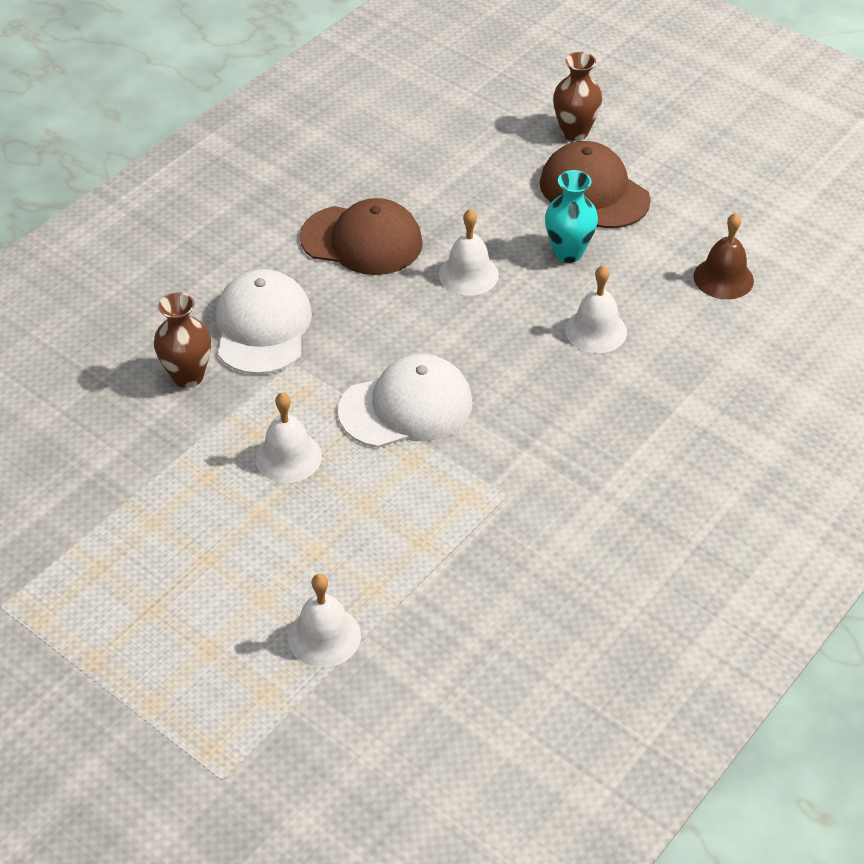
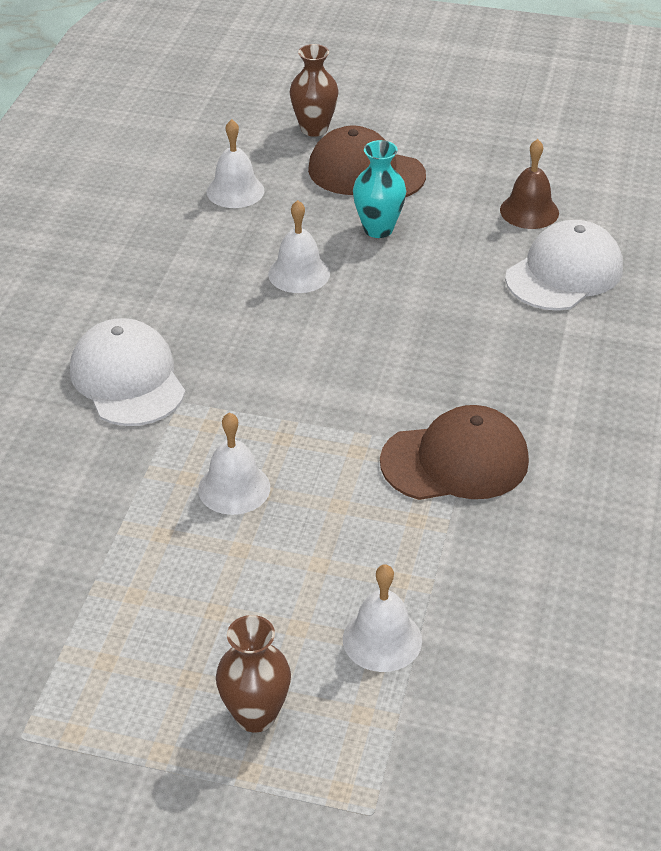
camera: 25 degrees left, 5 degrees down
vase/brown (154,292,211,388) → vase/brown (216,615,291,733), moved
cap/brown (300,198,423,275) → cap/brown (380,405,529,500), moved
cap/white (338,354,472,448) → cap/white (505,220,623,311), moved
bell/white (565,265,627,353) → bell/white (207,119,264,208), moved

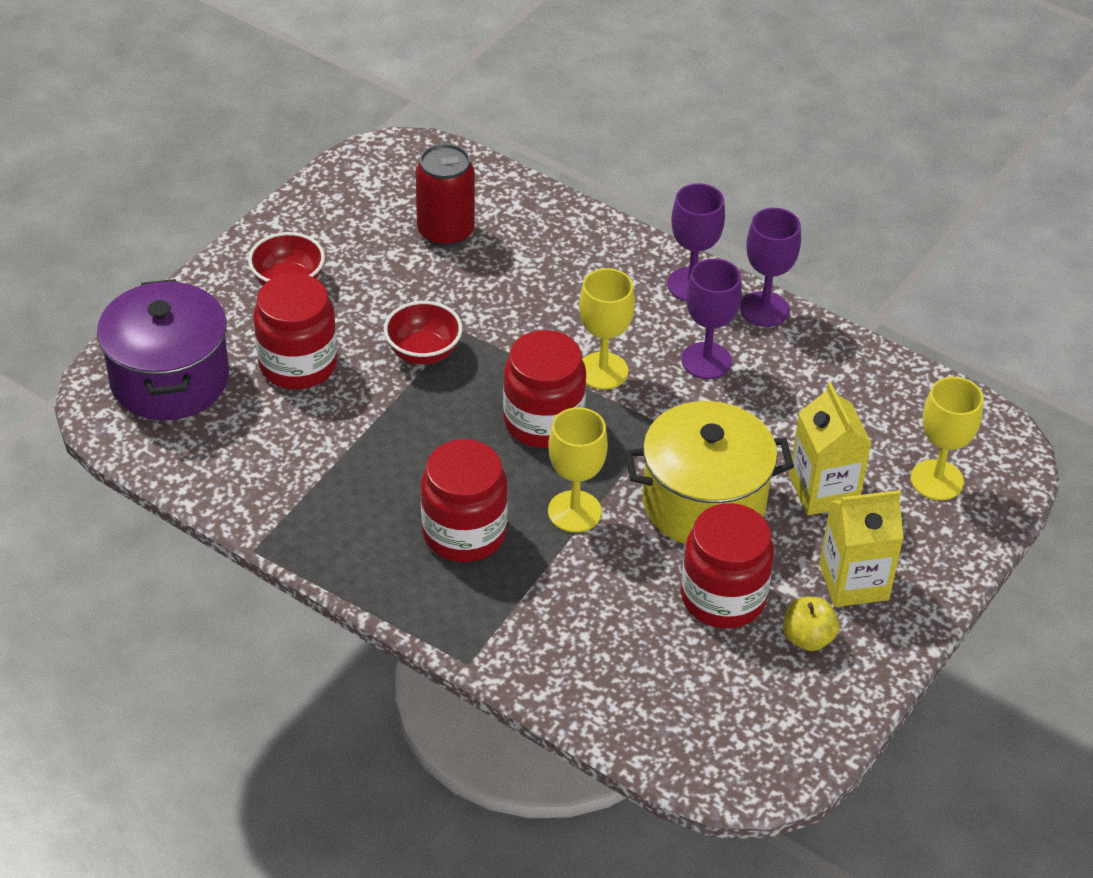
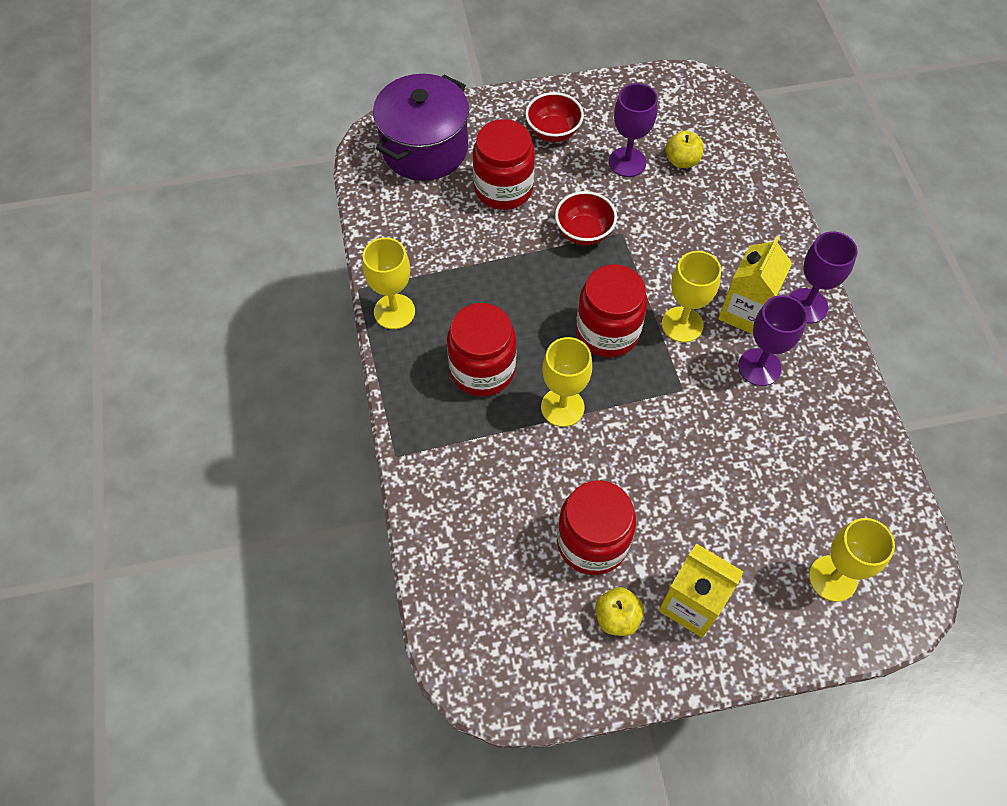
camera: 45 degrees right, 15 degrees up
can/red (415,144,475,247) → apple/yellow (666,130,704,168)
pot/yellow (625,401,794,544) → -
goblet/purple (740,208,801,327) → goblet/purple (609,83,658,177), moved
carton/yellow (789,383,871,515) → carton/yellow (718,236,792,334), moved
- → goblet/yellow (363,237,415,329)

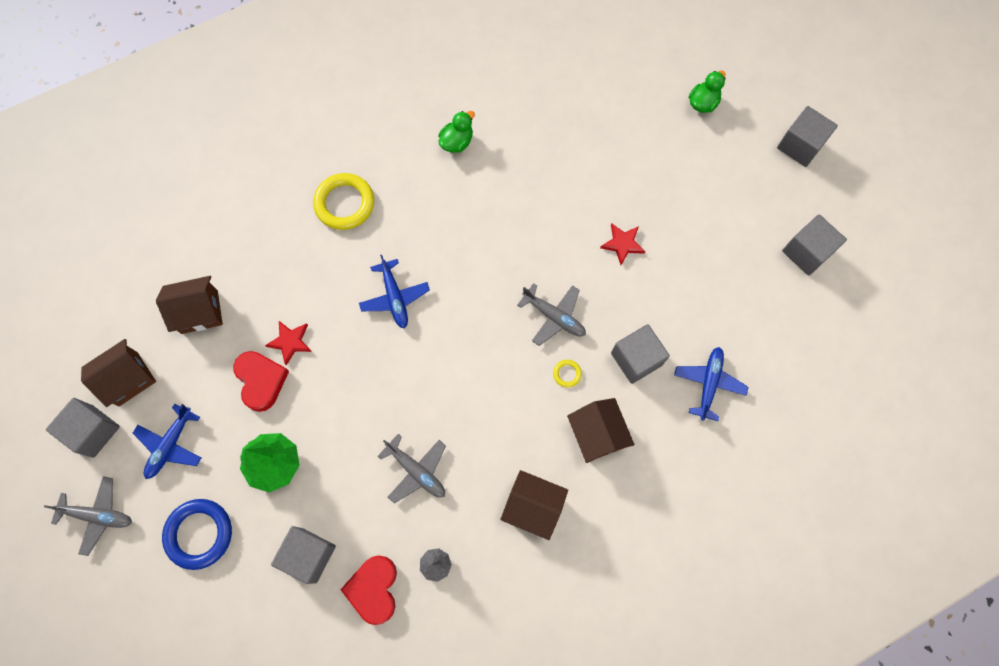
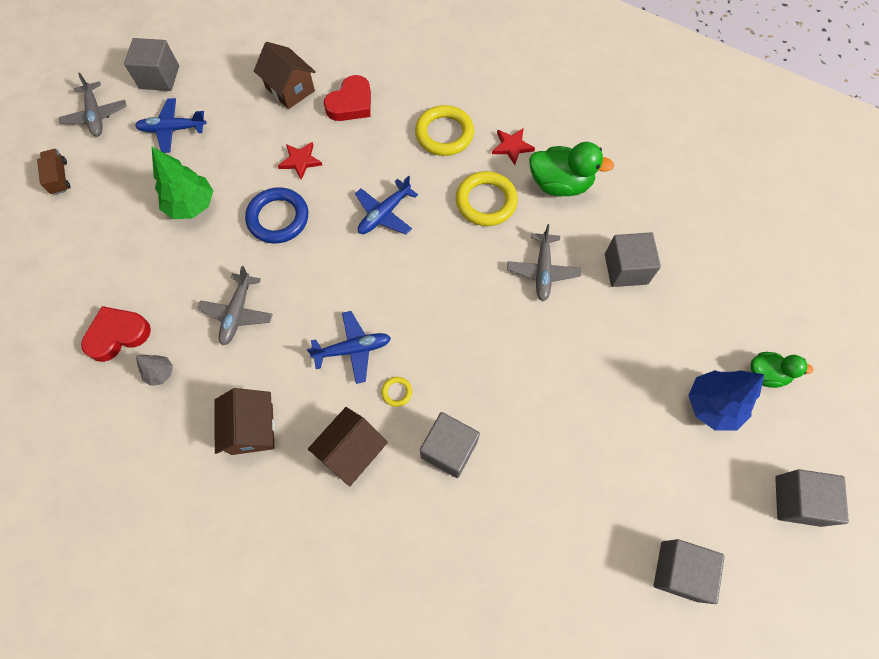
camera: 60 degrees right, 5 degrees down
house/brown (81,339,156,407) → -
ring/blue (162,499,232,570) → ring/blue (245,187,308,244), moved
heart/red (233,351,289,412) → heart/red (324,75,371,121), moved
cube/grey (271,526,336,584) → cube/grey (605,232,661,287), moved
duck/green (438,111,475,153) → duck/green (529,142,614,196), x1.62
plane/grey (517,283,586,346) → plane/grey (507,224,581,301), moved
star/red (600,223,645,265) → star/red (492,128,535,165), moved
plane/blue (674,347,748,421) → plane/blue (307,311,391,384), moved
- → truck/brown (37,149,71,195)
- → ring/yellow (456,171,518,226)
- → tree/blue (688,370,764,431)

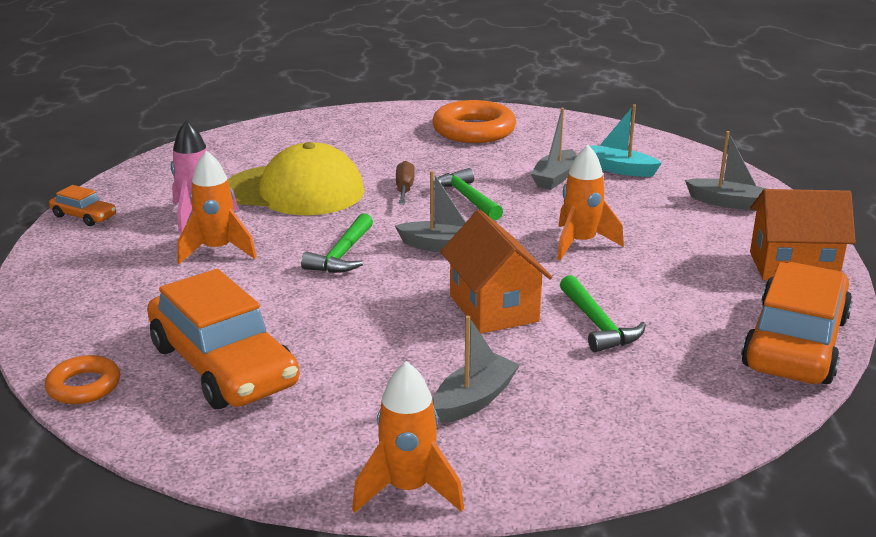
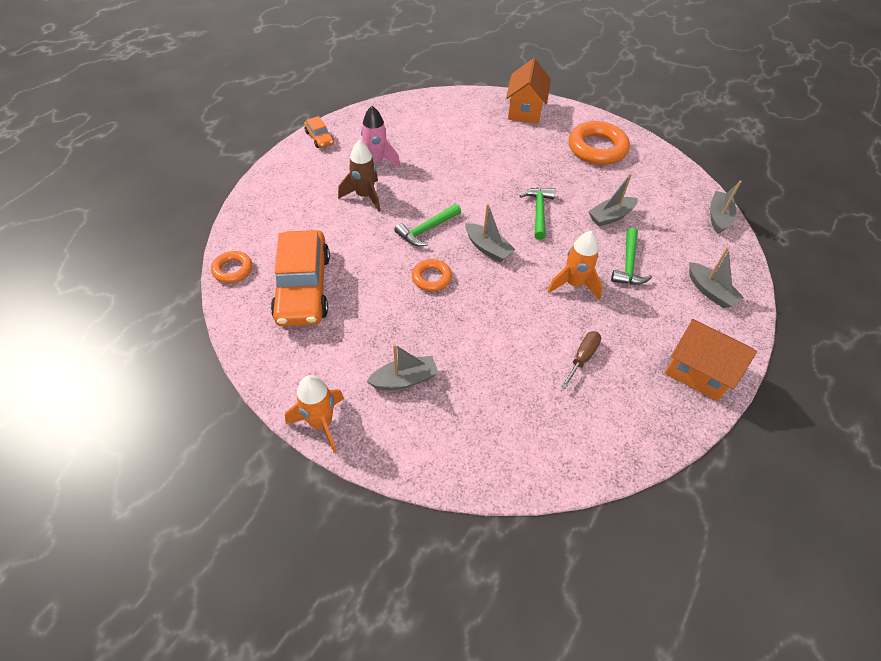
camera: 30 degrees right, 25 degrees up
rocket/orange (177,150,256,264) → rocket/brown (338,140,381,212)
cap/yellow (228,142,364,215) → -
screwdriver/brown (396,161,415,204) → screwdriver/brown (561,331,601,389), moved
house/orange (440,210,552,334) → house/orange (506,58,551,124), moved
hammer/green (560,275,646,352) → hammer/green (611,228,652,285), moved
boat/turquoise (591,104,662,177) → -
car/orange (741,262,853,384) → -
- → ring/orange (412,259,452,292)
- → boat/grey (710,181,742,234)

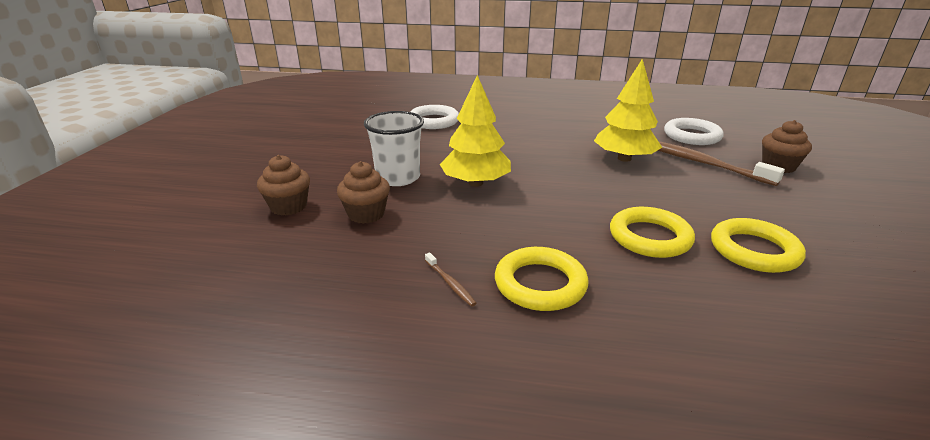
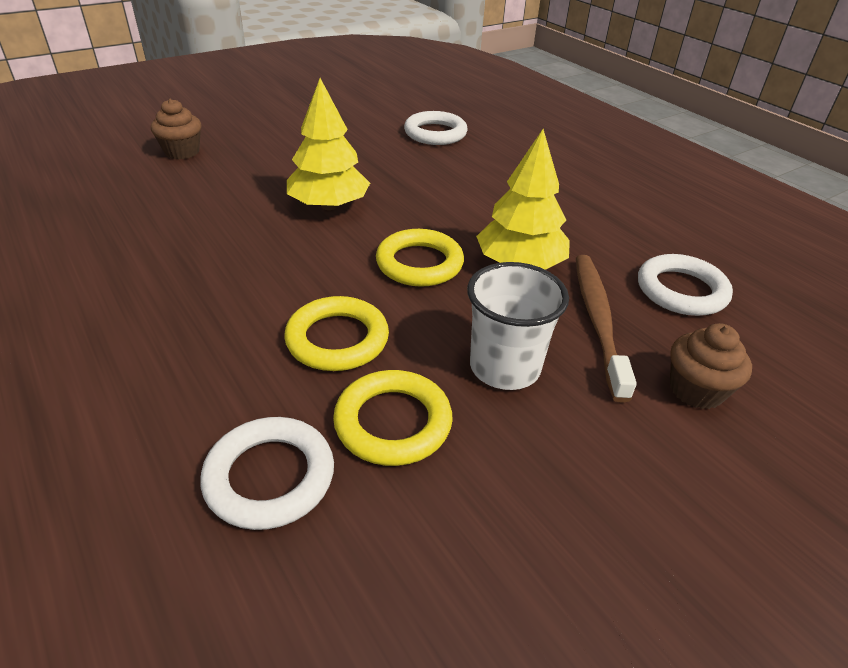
camera: 45 degrees right, 10 degrees up
cupcake/brown (337,161,390,224) → -
cup/white (364,111,424,186) → cup/white (467,262,569,390), moved
toothbrush/brown (425,253,477,307) → -
ring/yellow (495,247,588,311) → ring/yellow (376,229,464,287), moved
- → ring/white (201,417,334,530)

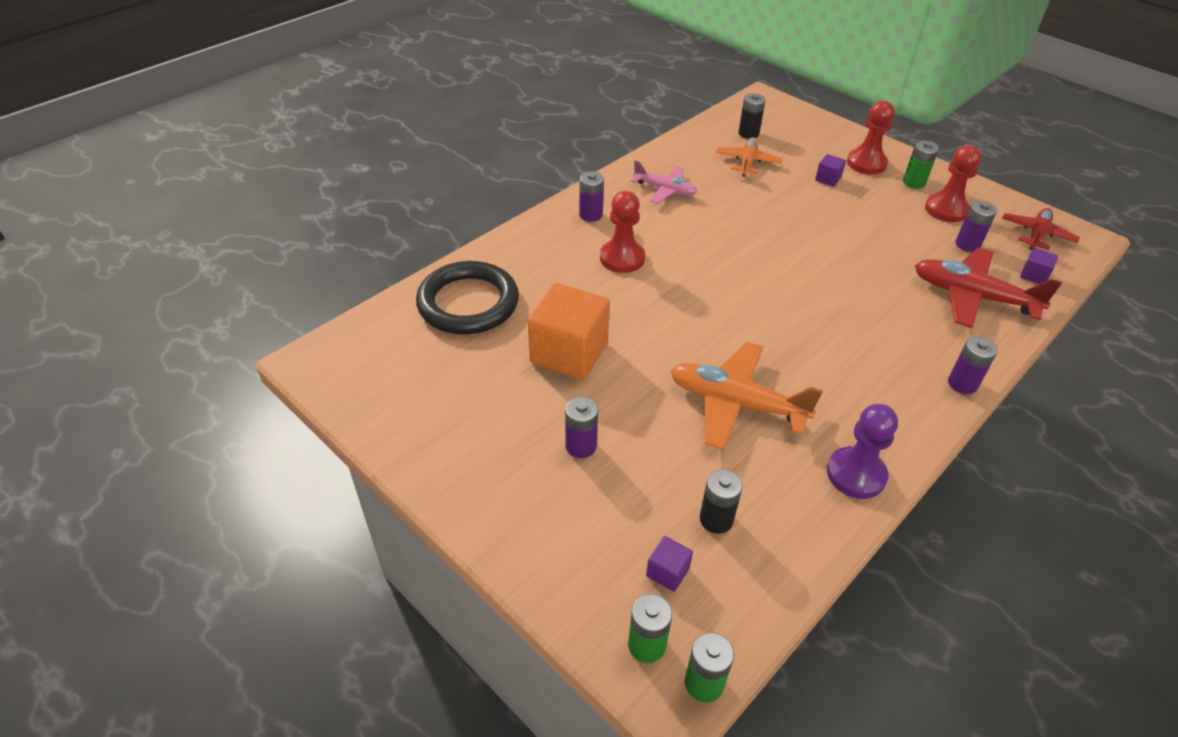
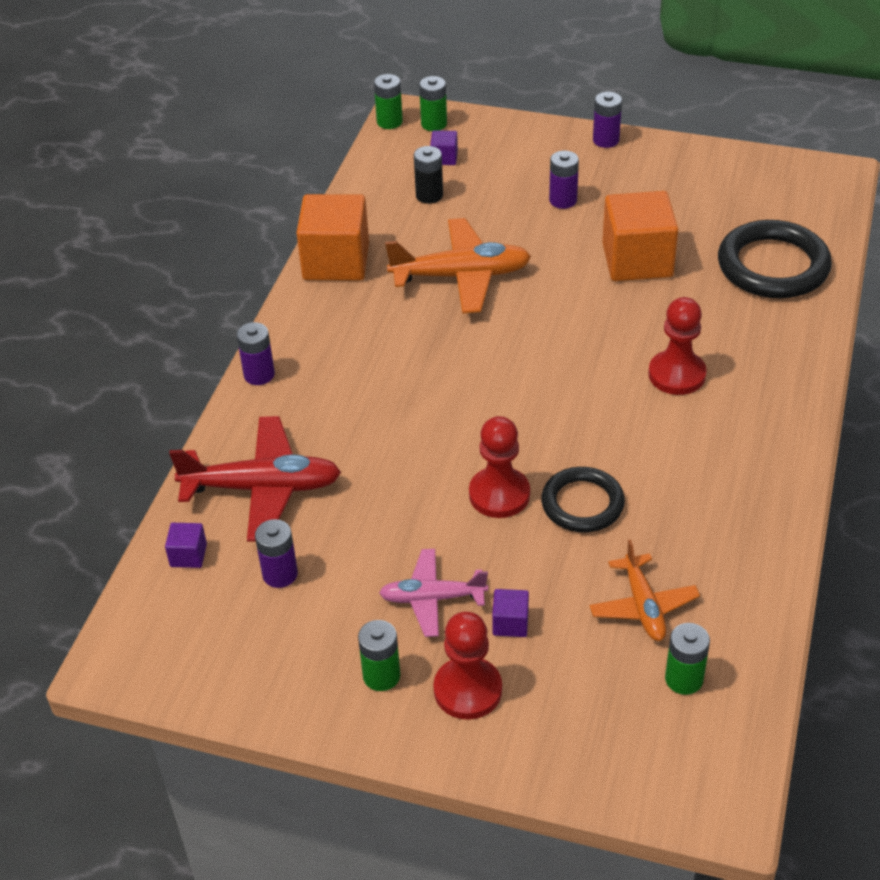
camera: 155 degrees right, 0 degrees up
battery/purple (579,171,604,222) → battery/purple (593,92,622,148), moved
plane/pink (631,160,697,204) → plane/pink (379,549,488,637), moved
battery/black (738,93,766,139) → battery/green (665,623,710,695)
pawn/purple (827,404,898,499) → cube/orange (296,194,369,281)
pawn/red (925,145,982,222) → pawn/red (469,416,530,518), moved
plane/red (1002,208,1080,250) → -
- → ring/black (541,467,625,533)

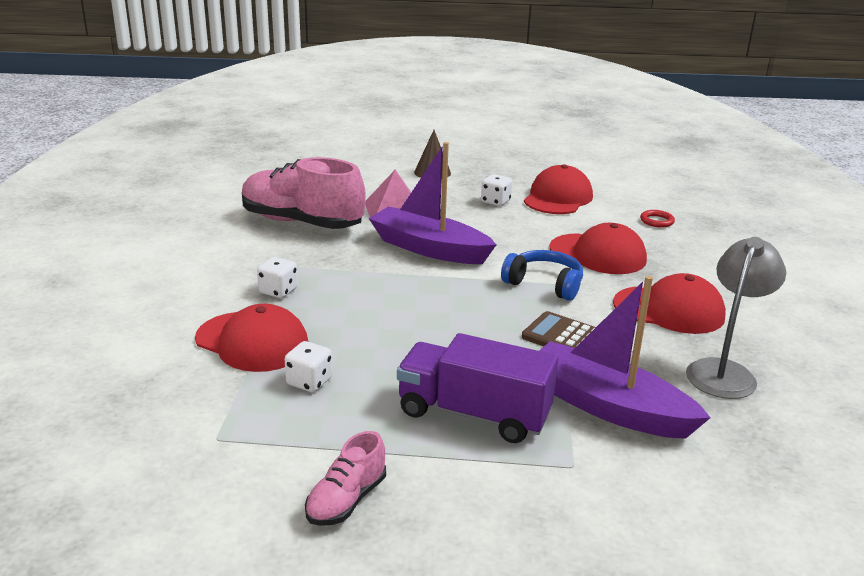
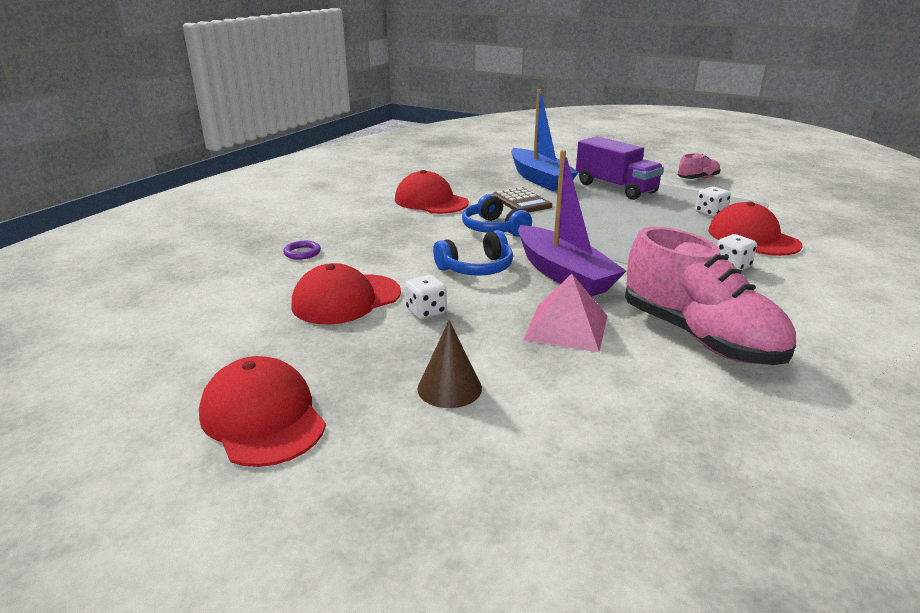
camera: 150 degrees left, 0 degrees up
boat/purple (539,276,711,439) → boat/blue (511,89,579,191)
cap/red (549,223,647,274) → cap/red (199,356,326,467), moved
ring/red (640,210,675,227) → ring/purple (283,241,321,260)
lamp/grey (686,237,786,399) → -
- → headphones/blue (433,230,513,276)

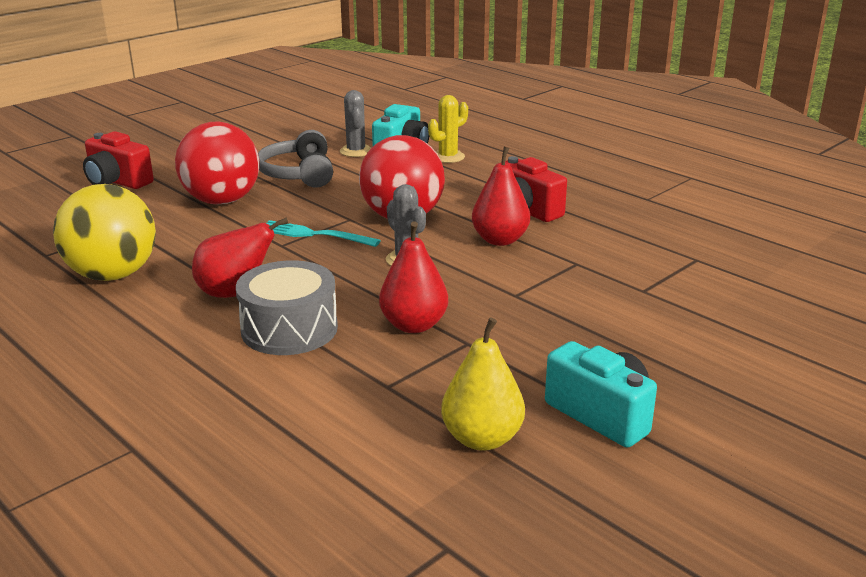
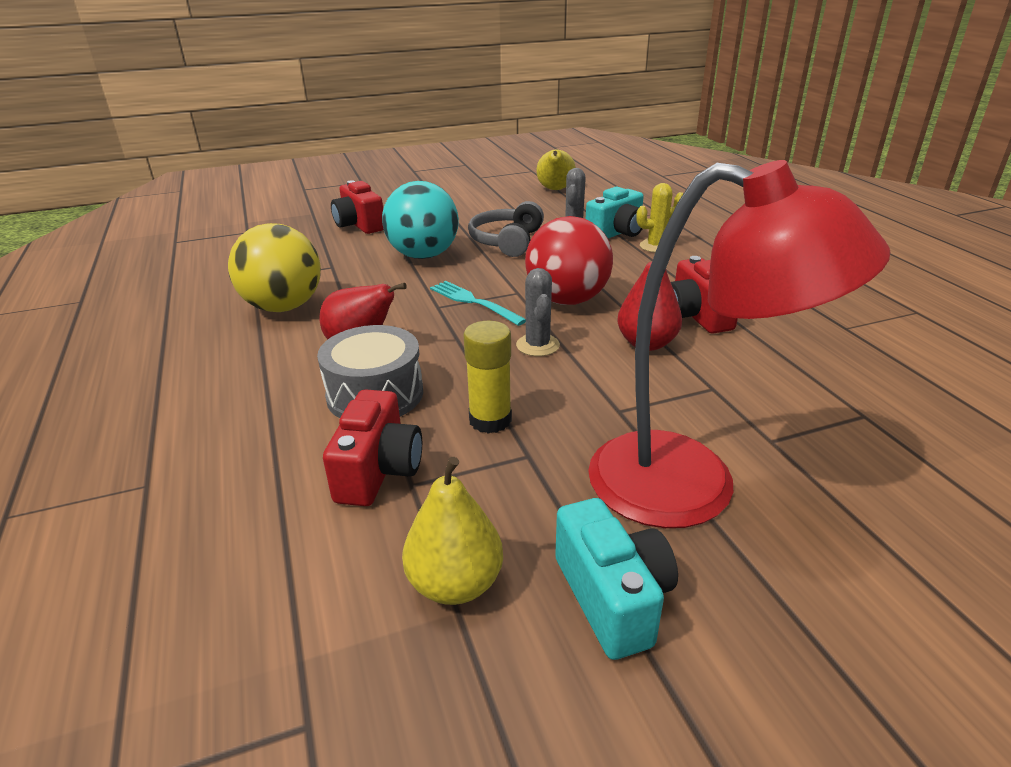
camera: 25 degrees right, 5 degrees up
ball/red (175,121,259,205) → ball/turquoise (382,181,459,259)
pear/red (379,221,448,333) → glue stick/yellow (464,321,512,434)
- → camera/red (323,389,422,506)
- → pear/yellow (536,149,576,190)
- → lamp/red (588,160,890,528)

